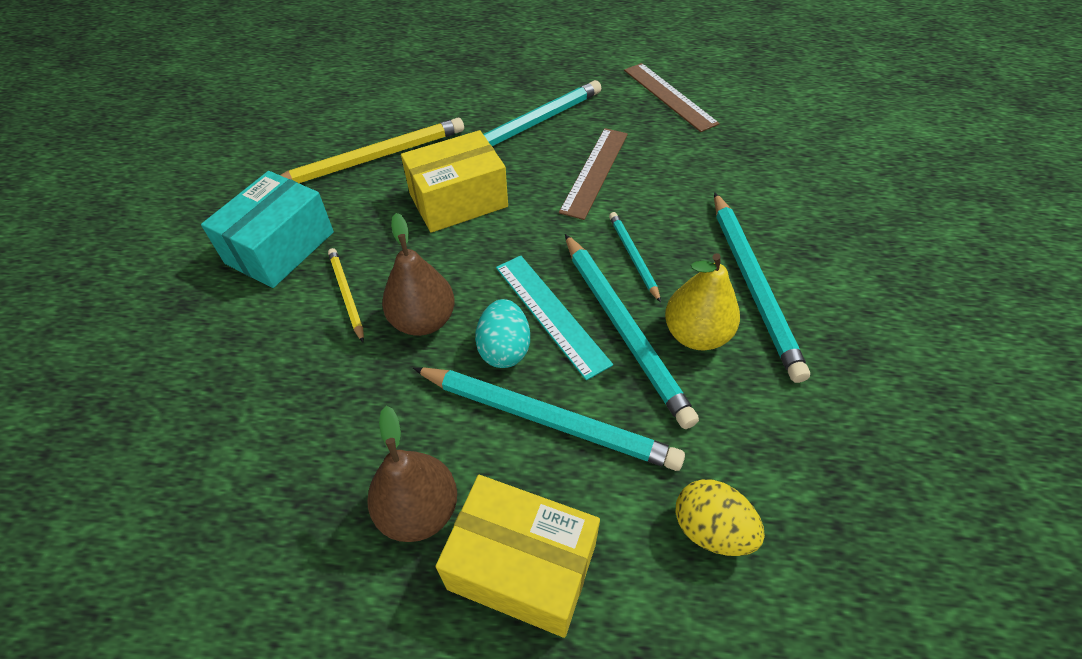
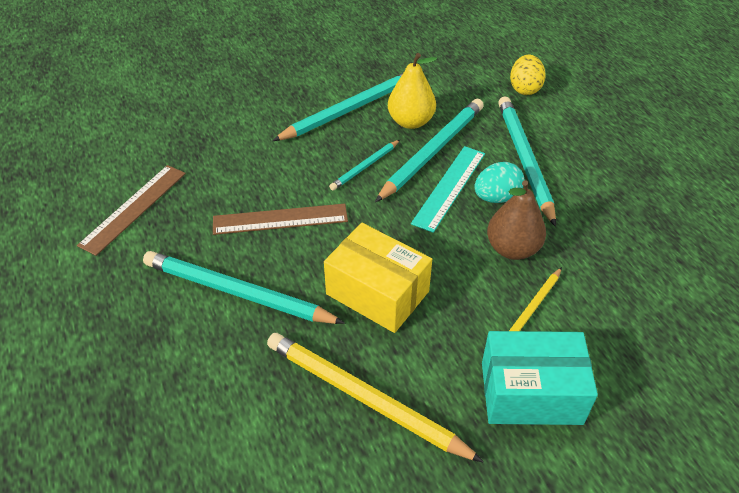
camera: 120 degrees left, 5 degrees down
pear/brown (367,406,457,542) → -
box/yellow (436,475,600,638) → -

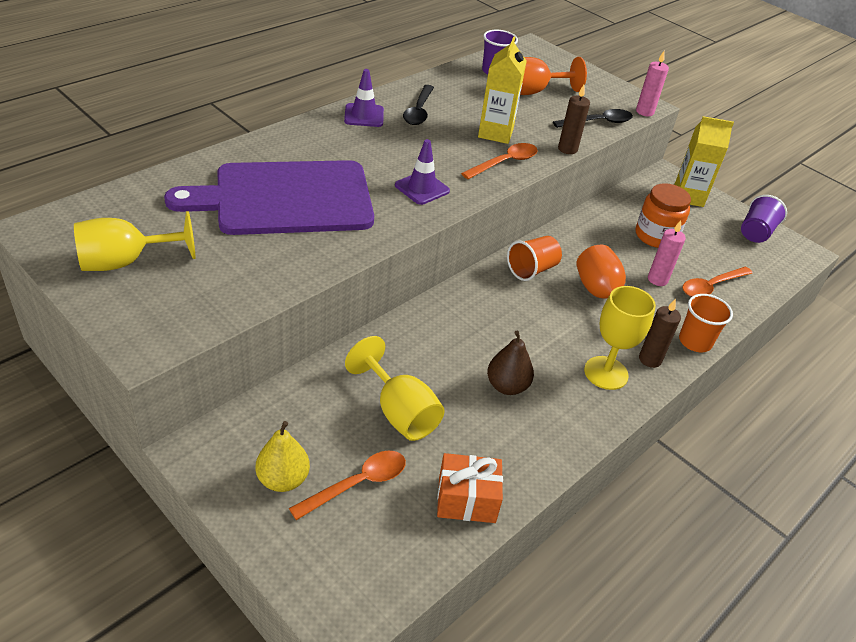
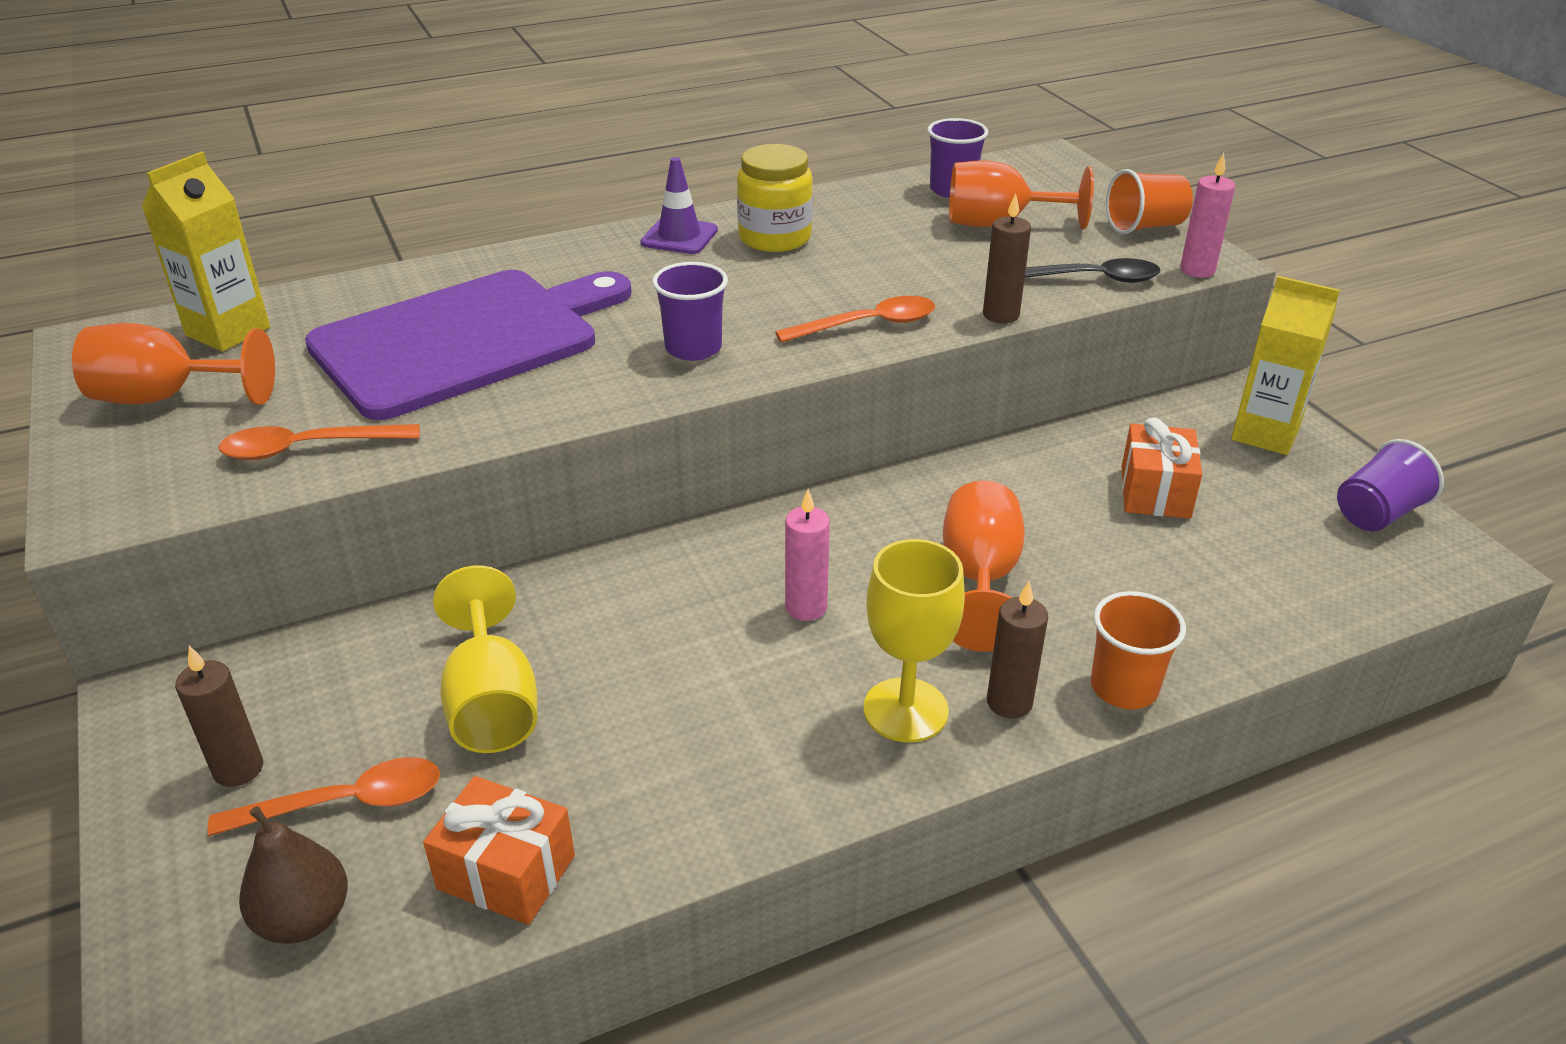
camera: 25 degrees right, 5 degrees down
goblet/yellow (74,211,195,271) → goblet/orange (72,323,275,405)
cutting board/purple (164,160,374,235) → cutting board/purple (305,270,632,420), 135 degrees clockwise
pear/yellow (256,421,310,492) → candle/brown (175,646,263,787)
traffic cone/purple (395,139,450,205) → cup/purple (652,262,728,361)
spoon/black (403,85,434,125) → jar/yellow (737,144,813,252)
carton/yellow (478,36,527,144) → carton/yellow (142,151,270,351), moved
pear/brown (487,331,534,395) → pear/brown (239,806,348,944), moved
cup/orange (507,236,562,281) → cup/orange (1106,169,1193,234), moved
jar/orange (636,183,691,248) → gift/orange (1121,417,1203,519)
candle/pink (648,220,686,286) → candle/pink (785,489,830,621), moved
spoon/orange (682,267,753,297) → spoon/orange (219,424,420,460), moved

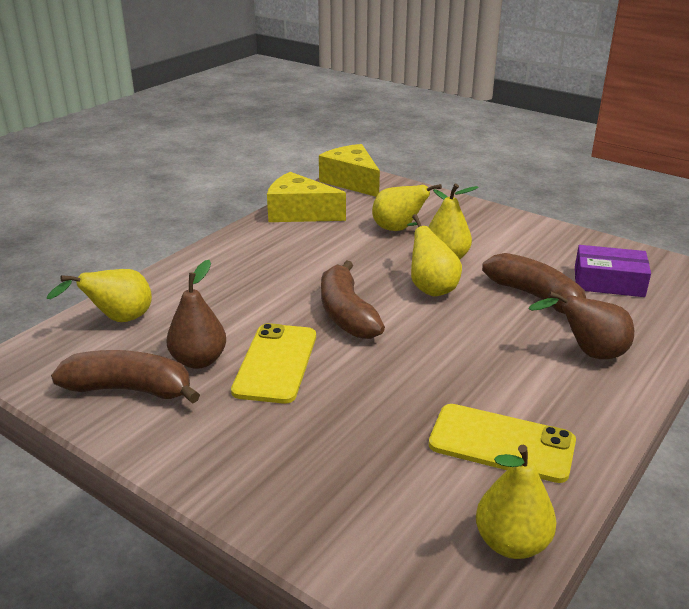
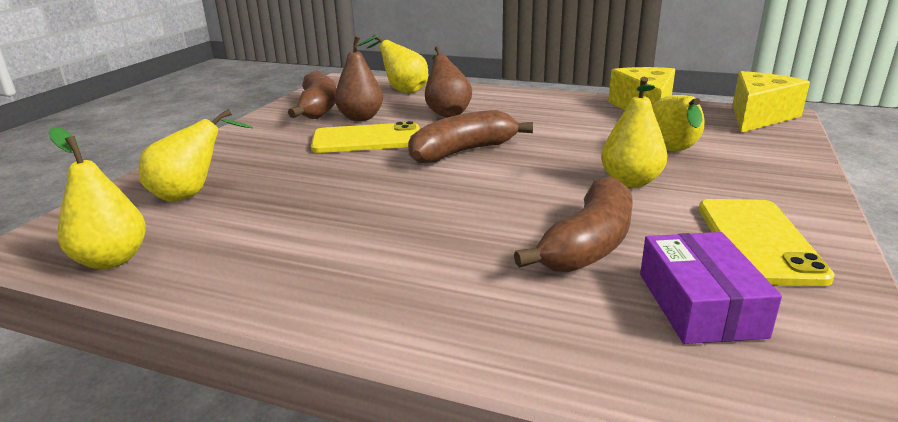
camera: 75 degrees right, 5 degrees down
pear/yellow (407,214,462,296) → pear/yellow (138,109,253,202), moved
phone/yellow (429,404,576,483) → phone/yellow (699,199,835,286), moved
pear/brown (528,291,634,359) → pear/brown (425,46,472,117), moved

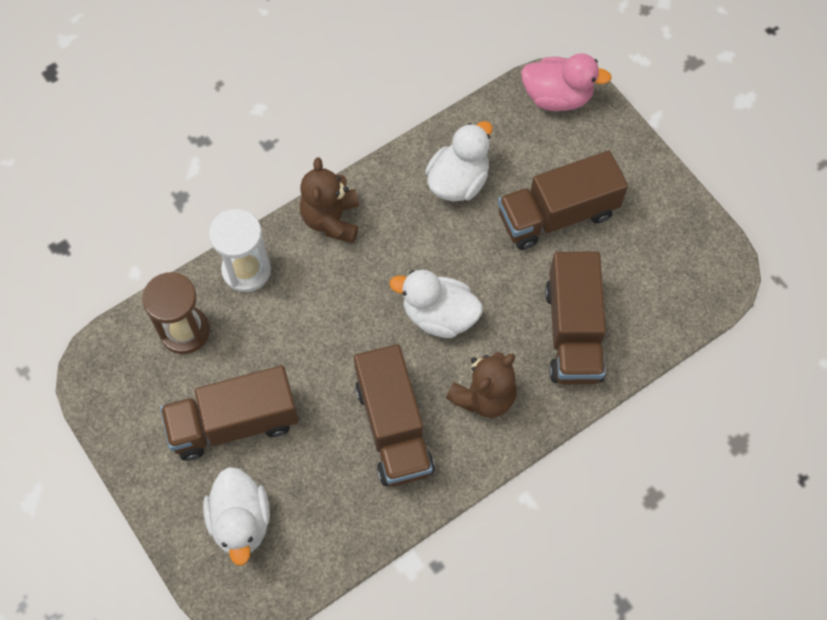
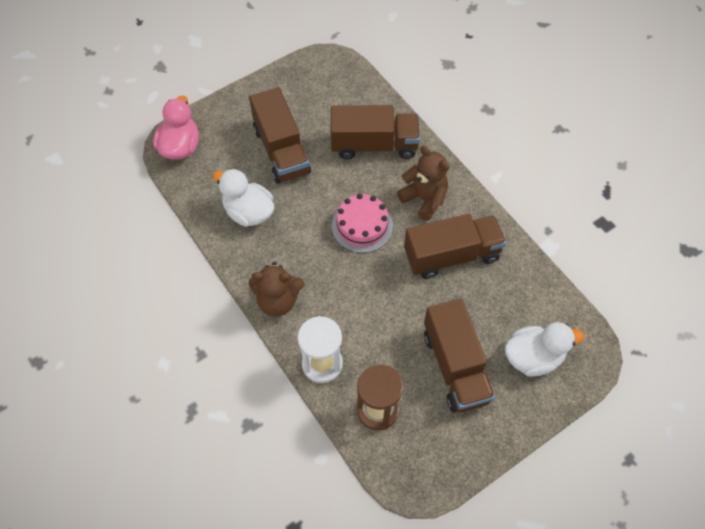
camera: 90 degrees left, 5 degrees down
duck/white (390,270,483,338) → cake/pink (332,194,393,253)

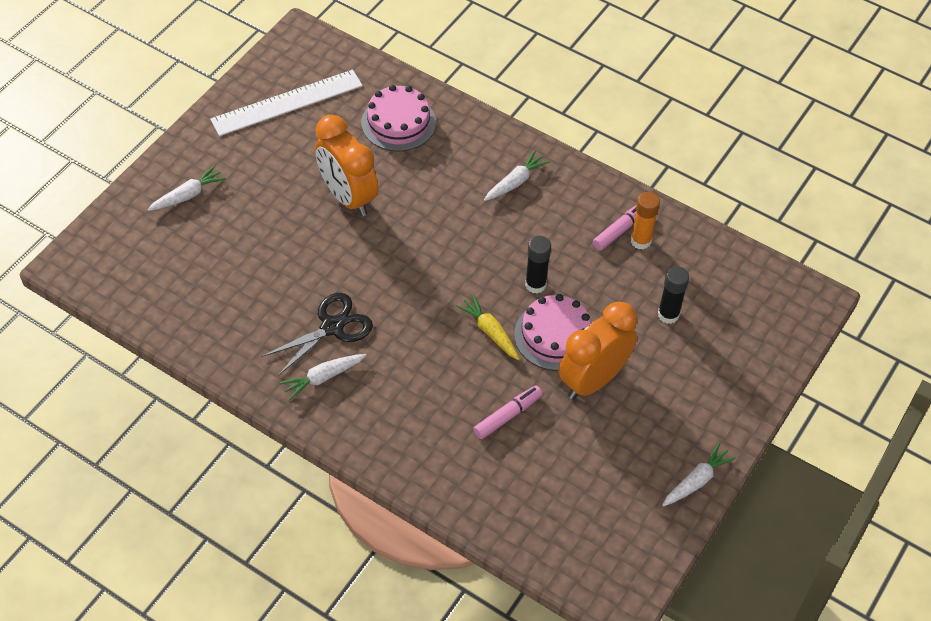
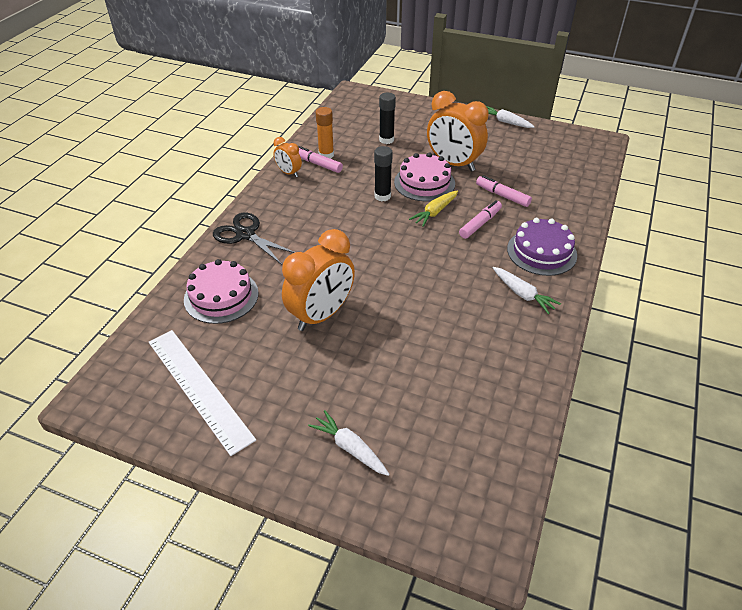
camera: 100 degrees left, 10 degrees down
scissors/black (261,293,373,376) → scissors/black (213,213,295,265), moved
carrot/white (484,151,550,201) → -
- → clock/orange (274,137,302,177)
- → marker/pink (459,200,502,239)
- → cake/purple (507,218,577,276)

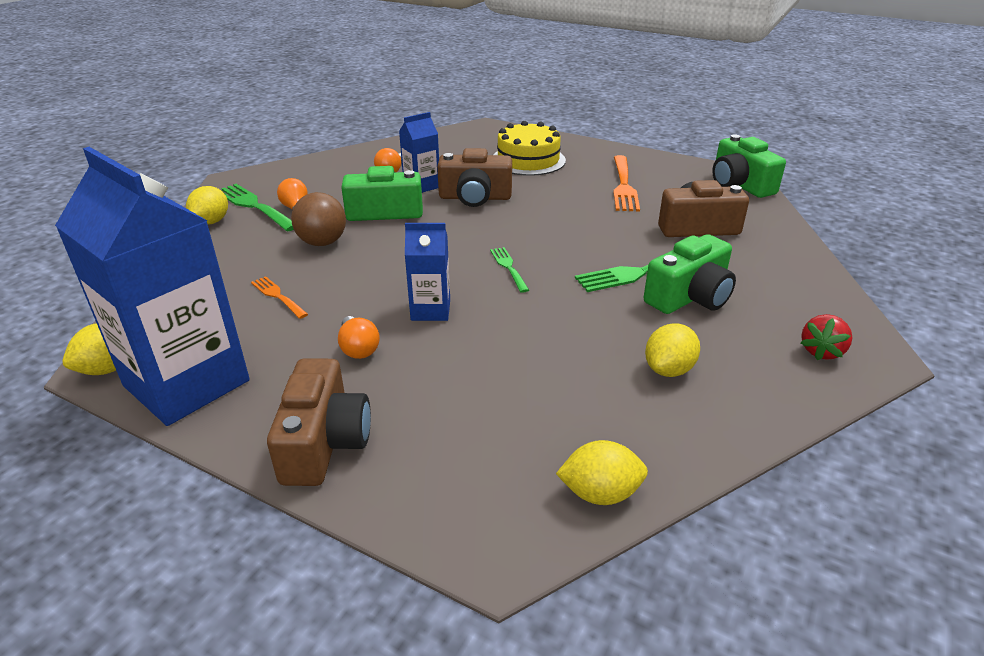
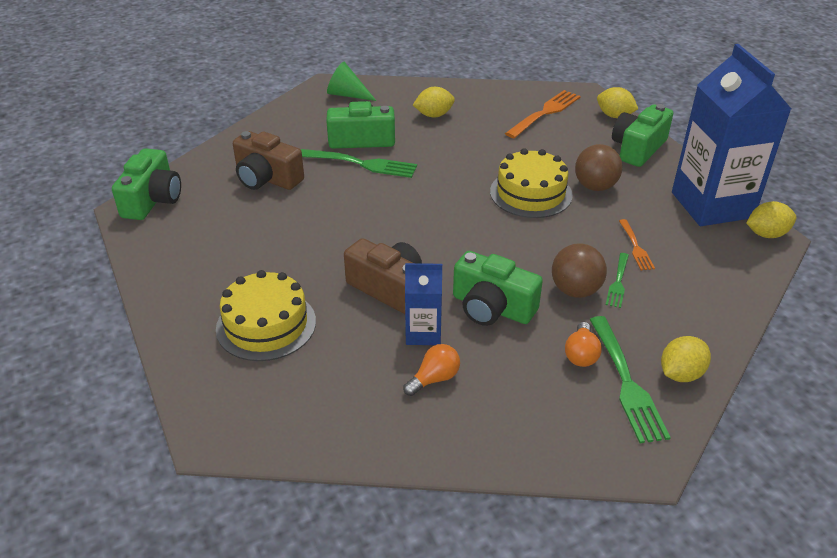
camera: 145 degrees left, 5 degrees up
camera/brown (267,358,371,486) → camera/green (612,104,673,167)
light bulb/orange (338,316,380,359) → ball/brown (575,144,622,191)
carton/blue (405,223,450,321) → cake/yellow (490,148,573,218)
fork/green (490,247,529,293) → fork/green (606,253,629,308), moved
lemon/yellow (556,440,648,505) → lemon/yellow (597,87,638,118), moved
fork/orange (613,155,640,212) → fork/orange (505,90,581,138), moved
strawberry/red (801,314,853,360) → cone/green (327,62,376,101)

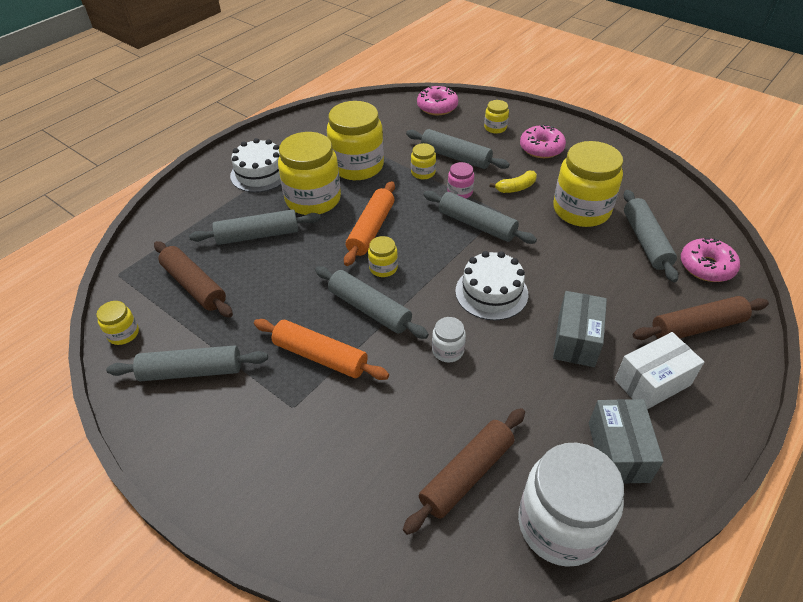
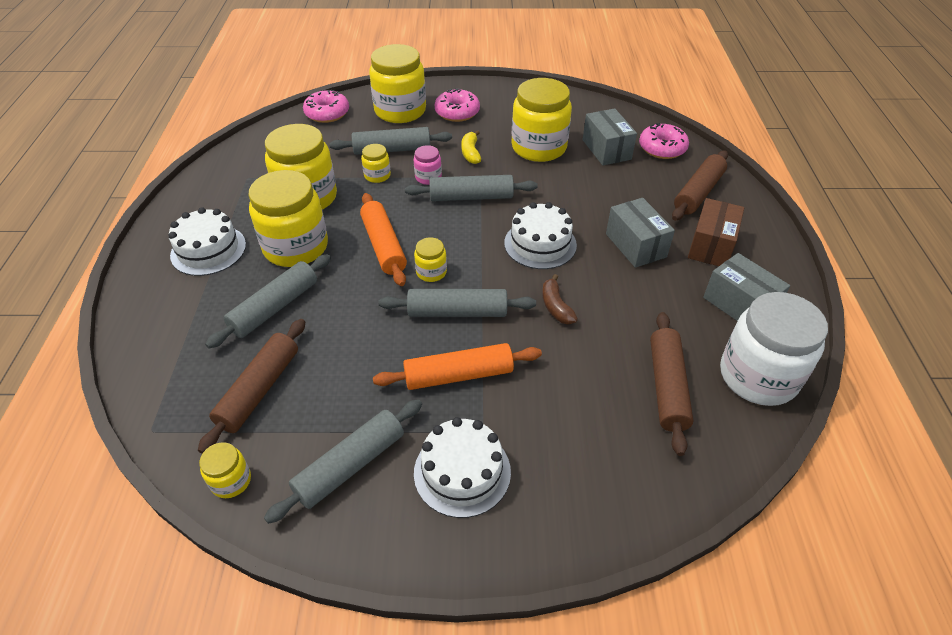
camera: 40 degrees left, 0 degrees up
rolling pin/brown (154,241,233,318) → rolling pin/brown (198,319,305,454), 75 degrees counterclockwise
jar/white (432,317,466,362) → banana/brown (542,274,578,324)
jar/yellow (484,100,509,133) → jar/yellow (369,44,426,123), x2.19
banana/yellow (489,171,537,193) → banana/yellow (461,130,481,164), 150 degrees clockwise
box/white (615,332,704,409) → box/brown (688,198,744,266)
rolling pin/grey (623,190,678,282) → box/grey (583,108,637,165)
- → cake/white (414,417,511,518)

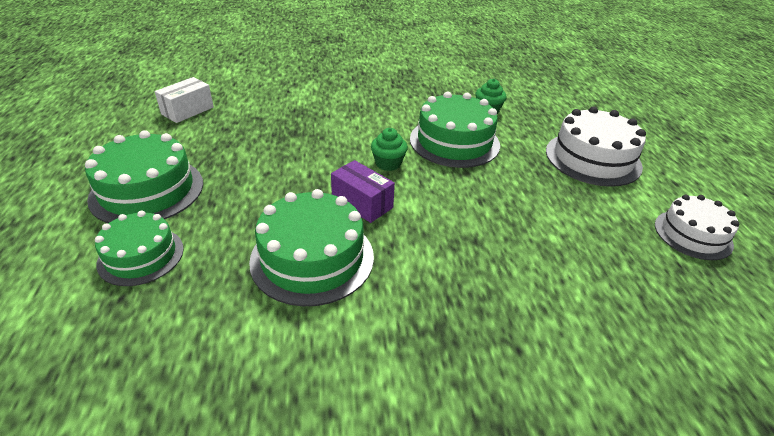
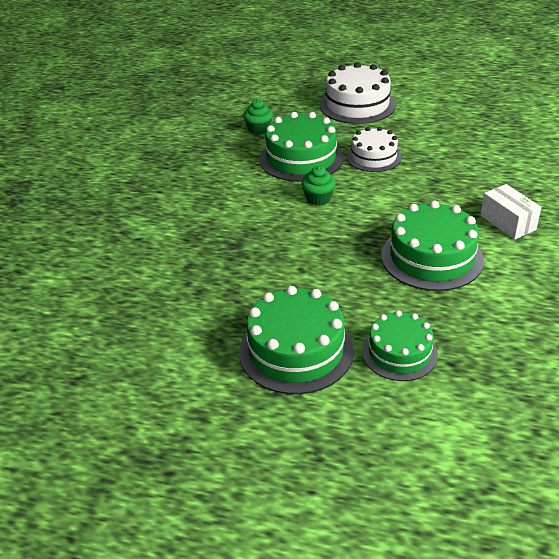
camera: 65 degrees left, 0 degrees up
box/white (155,77,214,123) → box/white (481,184,542,240), moved
box/purple (331,160,395,223) → -
cake/white (655,195,739,260) → cake/white (347,127,402,172), moved

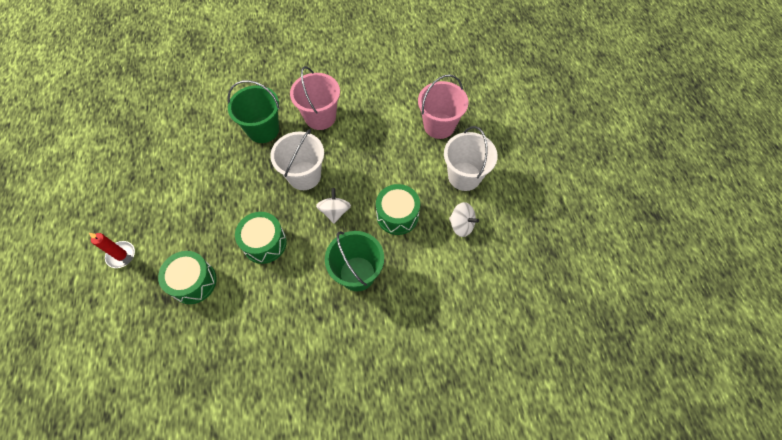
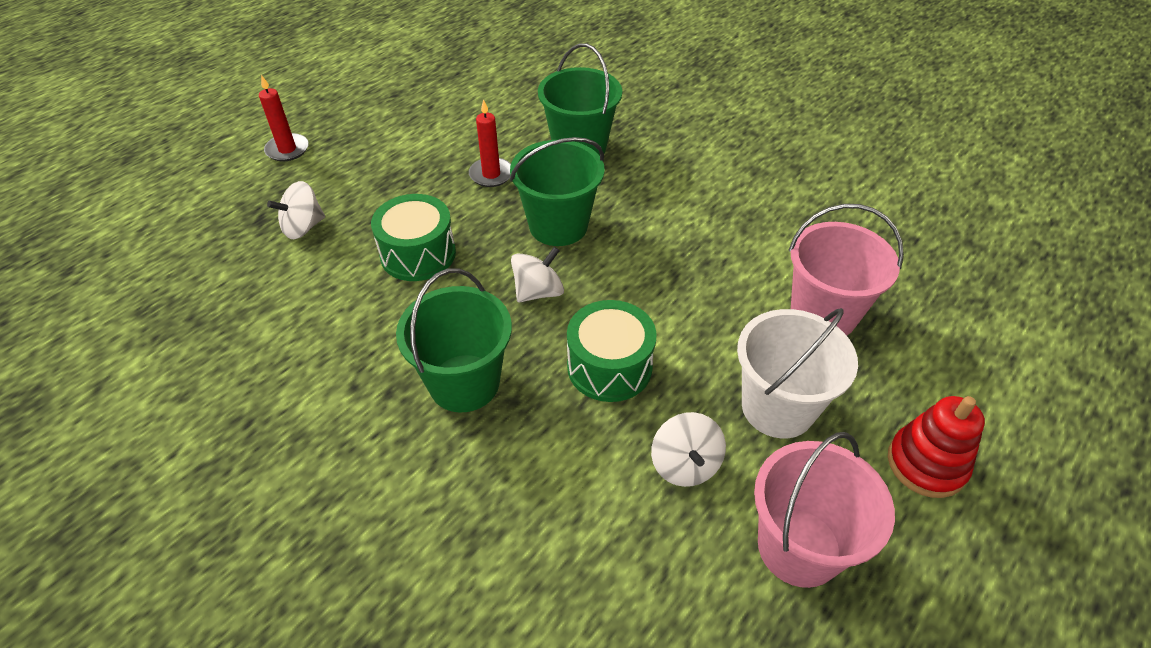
camera: 50 degrees right, 15 degrees down
drum/green (158,251,217,304) → spinning top/white (267,181,325,239)
bucket/white (270,129,324,190) → bucket/green (510,137,605,246)
bucket/pink (290,66,340,130) → bucket/pink (754,432,895,588), moved
- → candle/red (469,99,511,187)
- → stacking toy/red (888,396,985,498)

